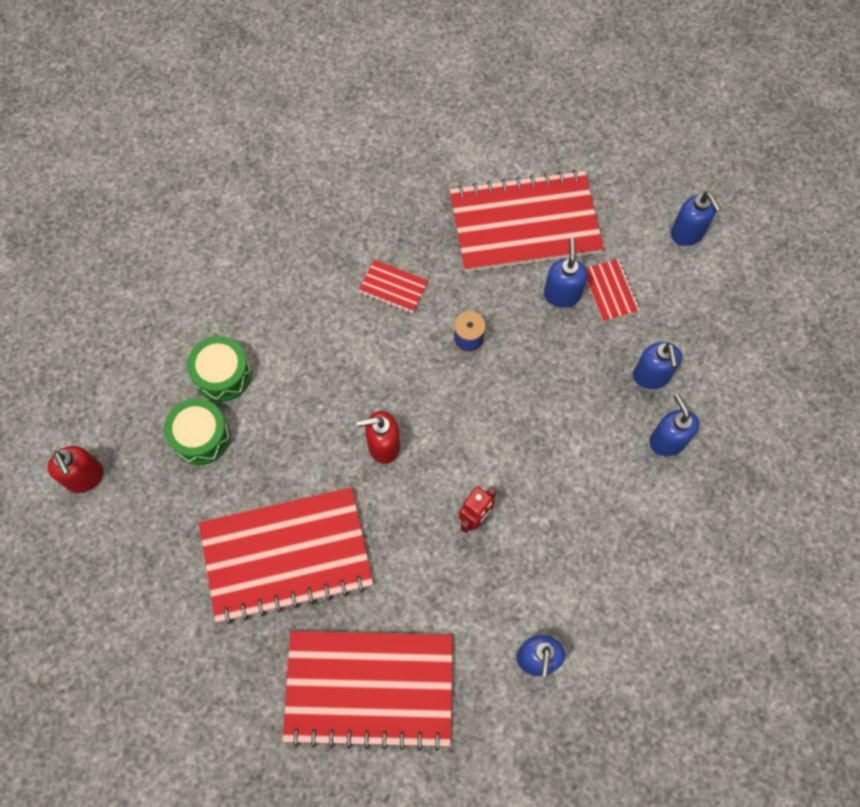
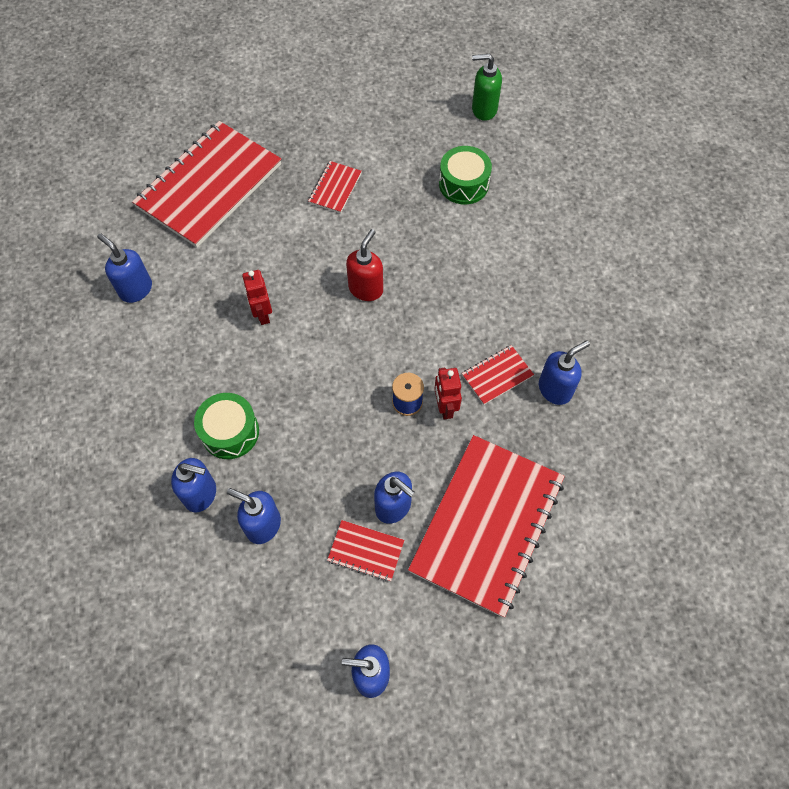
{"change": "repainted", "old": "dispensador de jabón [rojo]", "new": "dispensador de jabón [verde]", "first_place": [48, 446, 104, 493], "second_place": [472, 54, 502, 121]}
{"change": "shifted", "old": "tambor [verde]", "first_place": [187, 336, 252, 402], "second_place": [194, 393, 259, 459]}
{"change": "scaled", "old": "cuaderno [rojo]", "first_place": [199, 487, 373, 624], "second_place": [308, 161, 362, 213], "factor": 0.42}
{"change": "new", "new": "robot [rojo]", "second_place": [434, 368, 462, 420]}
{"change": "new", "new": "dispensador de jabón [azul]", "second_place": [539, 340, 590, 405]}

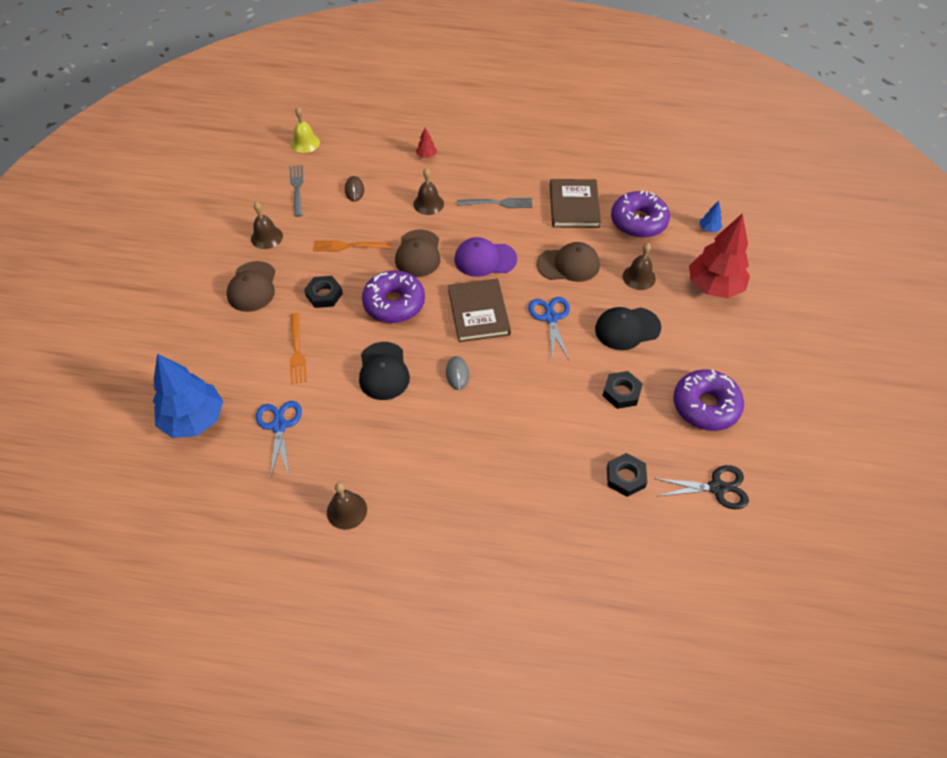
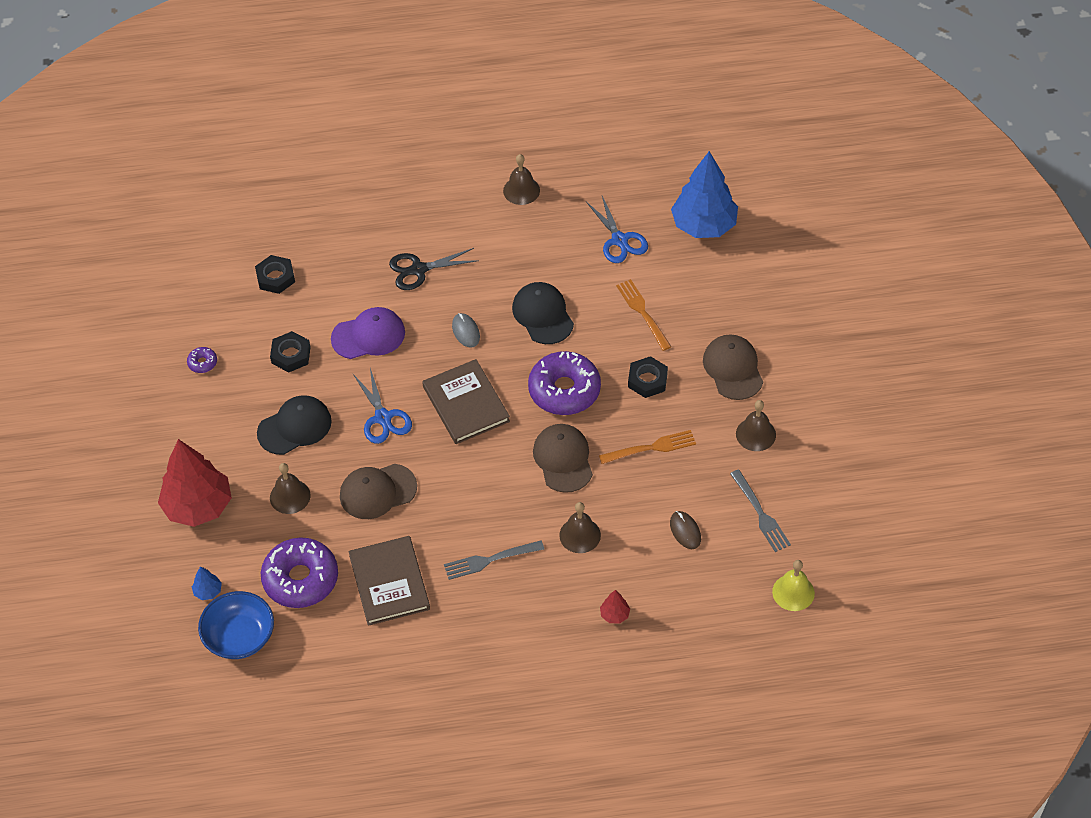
{"change": "shifted", "old": "gorra [morado]", "first_place": [454, 237, 517, 277], "second_place": [331, 307, 405, 359]}
{"change": "shifted", "old": "tijeras [negro]", "first_place": [654, 465, 749, 509], "second_place": [389, 248, 479, 290]}
{"change": "scaled", "old": "rosquilla [morado]", "first_place": [673, 369, 744, 431], "second_place": [187, 347, 217, 373], "factor": 0.42}
{"change": "new", "new": "cuenco [azul]", "second_place": [198, 591, 274, 659]}

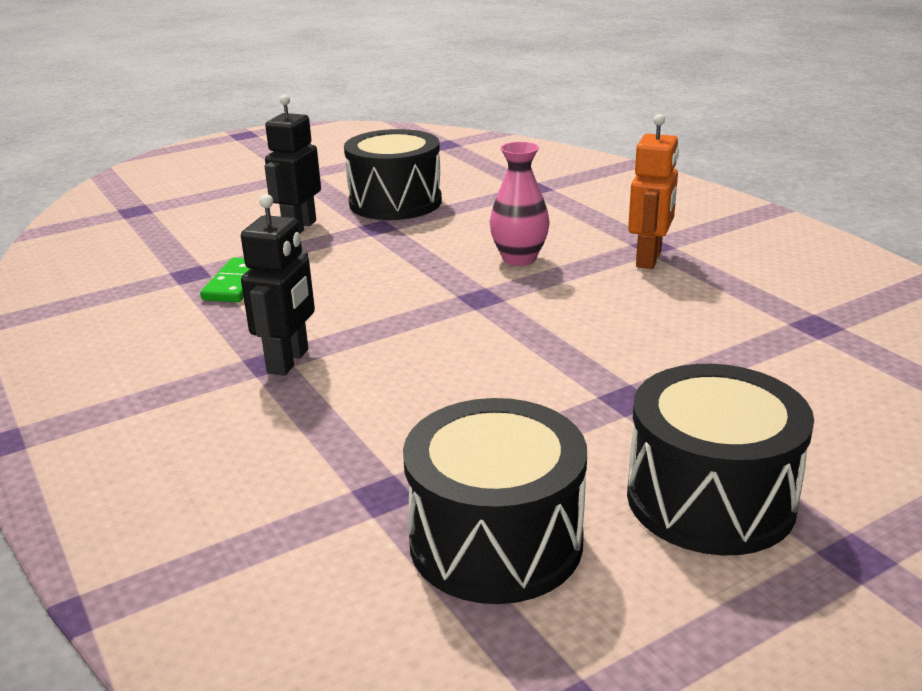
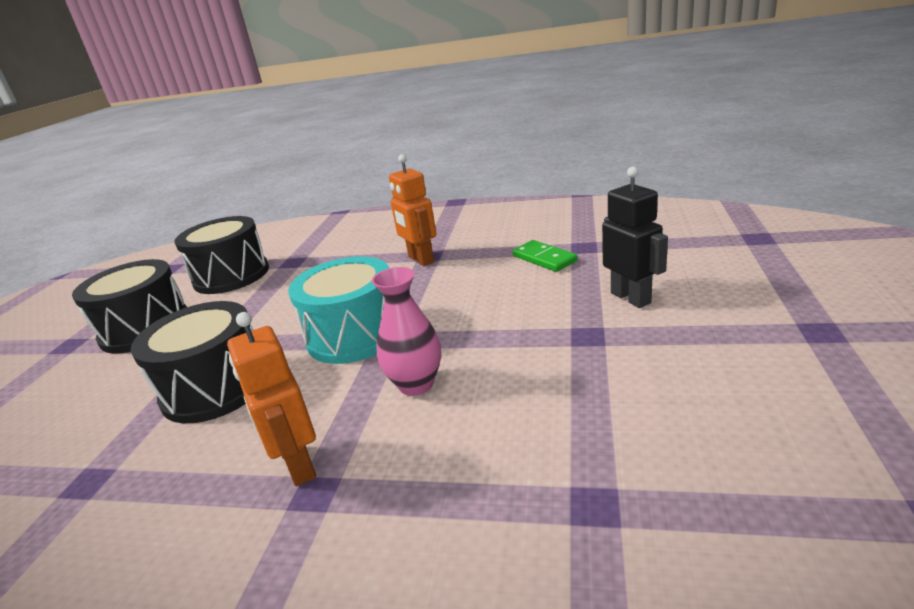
{"change": "repainted", "old": "robot [negro]", "new": "robot [naranja]", "first_place": [241, 194, 315, 376], "second_place": [389, 154, 436, 266]}
{"change": "shifted", "old": "tambor [negro]", "first_place": [344, 129, 442, 220], "second_place": [131, 301, 253, 423]}
{"change": "new", "new": "tambor [turquesa]", "second_place": [288, 256, 389, 364]}

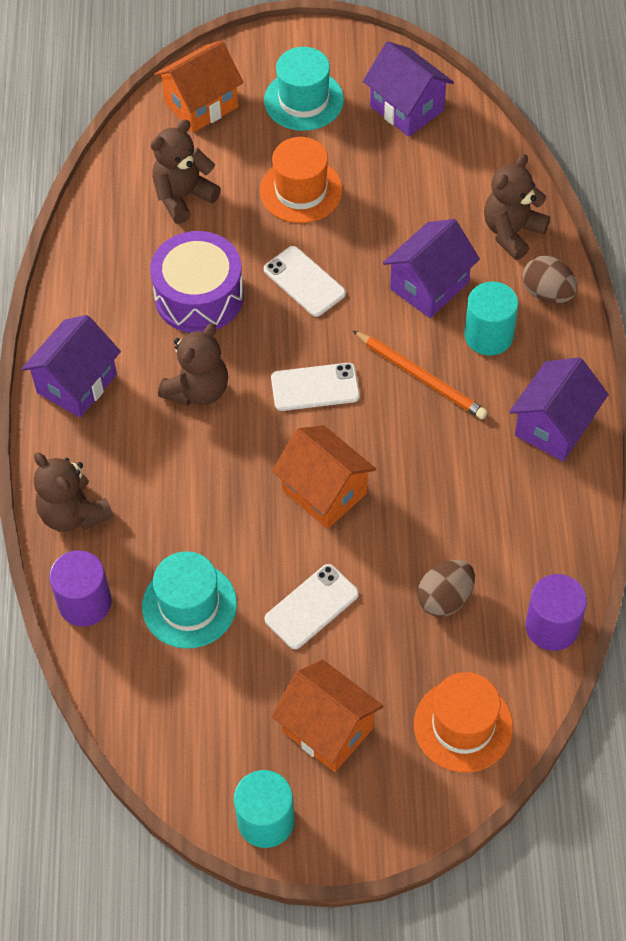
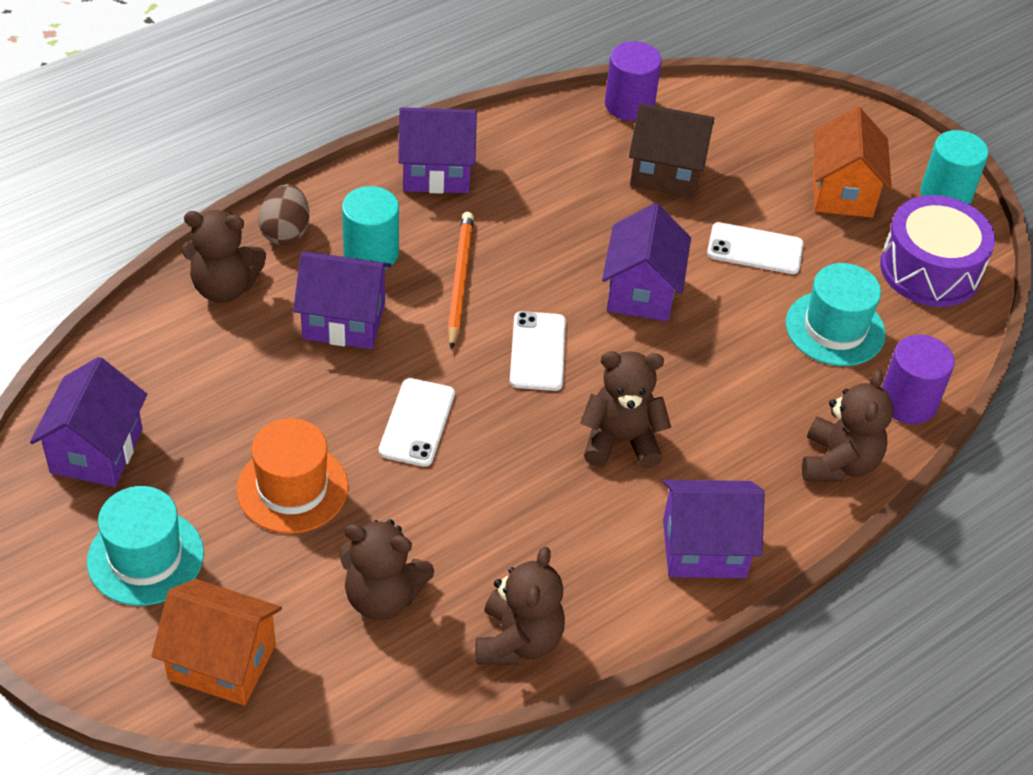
{"change": "shifted", "old": "tambor [morado]", "first_place": [150, 231, 244, 333], "second_place": [880, 195, 995, 307]}
{"change": "rotated", "old": "móvil [blanco]", "first_place": [271, 363, 360, 411], "second_place": [510, 311, 566, 391], "degrees": 45}
{"change": "repainted", "old": "casa [naranja]", "new": "casa [morado]", "first_place": [272, 425, 376, 529], "second_place": [602, 203, 691, 321]}
{"change": "gone", "old": "sombrero [naranja]", "first_place": [414, 672, 513, 773]}
{"change": "swapped", "old": "huevo [marrón]", "new": "casa [marrón]", "first_place": [417, 560, 475, 617], "second_place": [629, 103, 714, 198]}
{"change": "new", "new": "osito [marrón]", "second_place": [476, 547, 565, 665]}

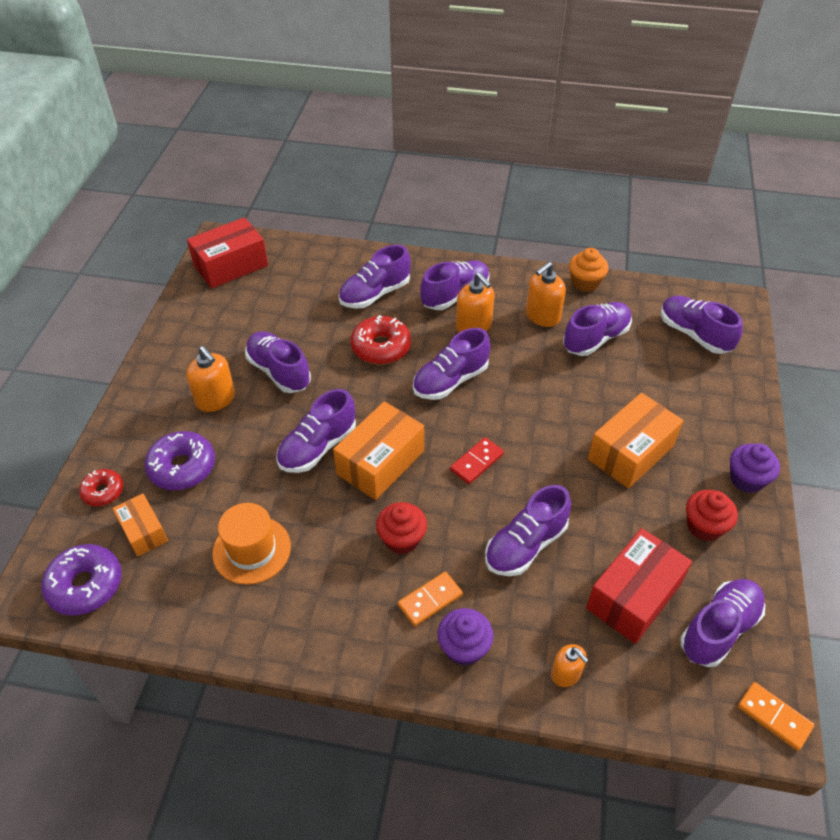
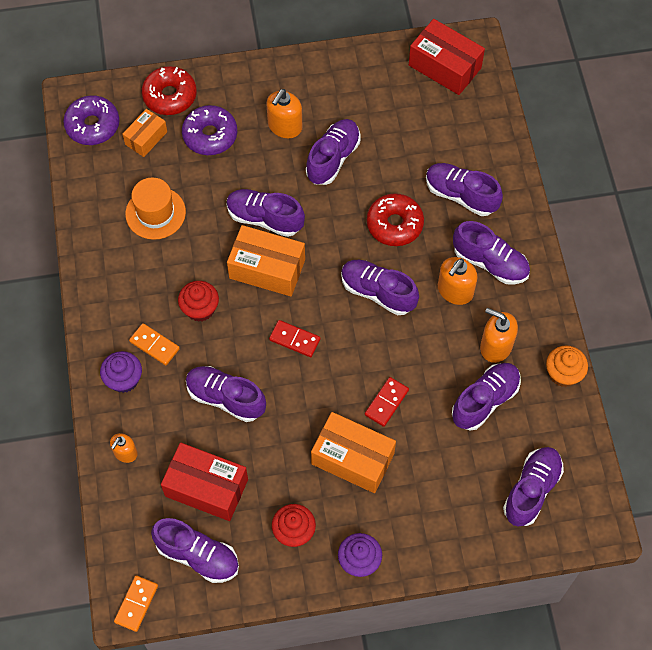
{"change": "scaled", "old": "rosquilla [rojo]", "first_place": [79, 469, 123, 506], "second_place": [142, 66, 197, 115], "factor": 1.64}
{"change": "rotated", "old": "zapato [morado]", "first_place": [563, 302, 632, 356], "second_place": [452, 363, 521, 430], "degrees": -75}
{"change": "new", "new": "ficha de dominó [rojo]", "second_place": [365, 377, 409, 427]}

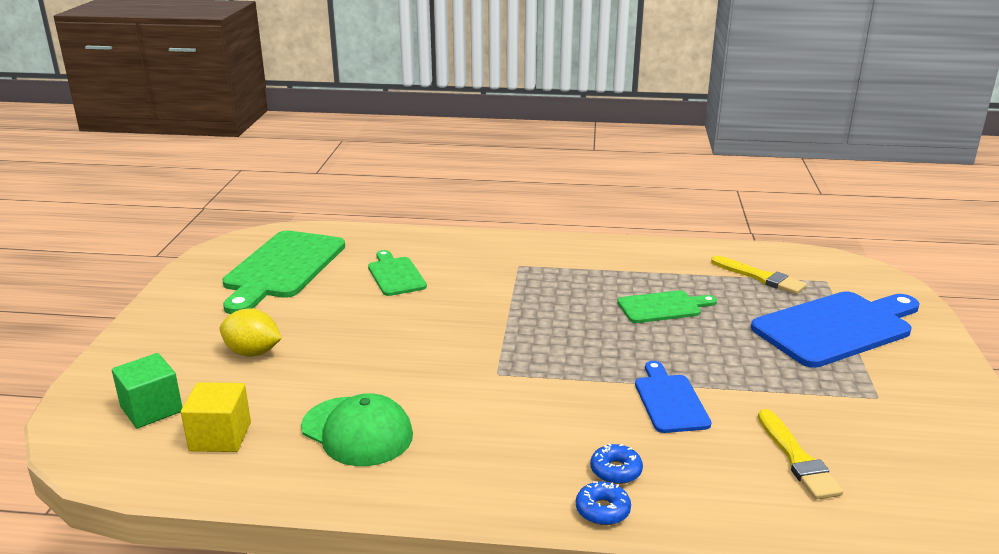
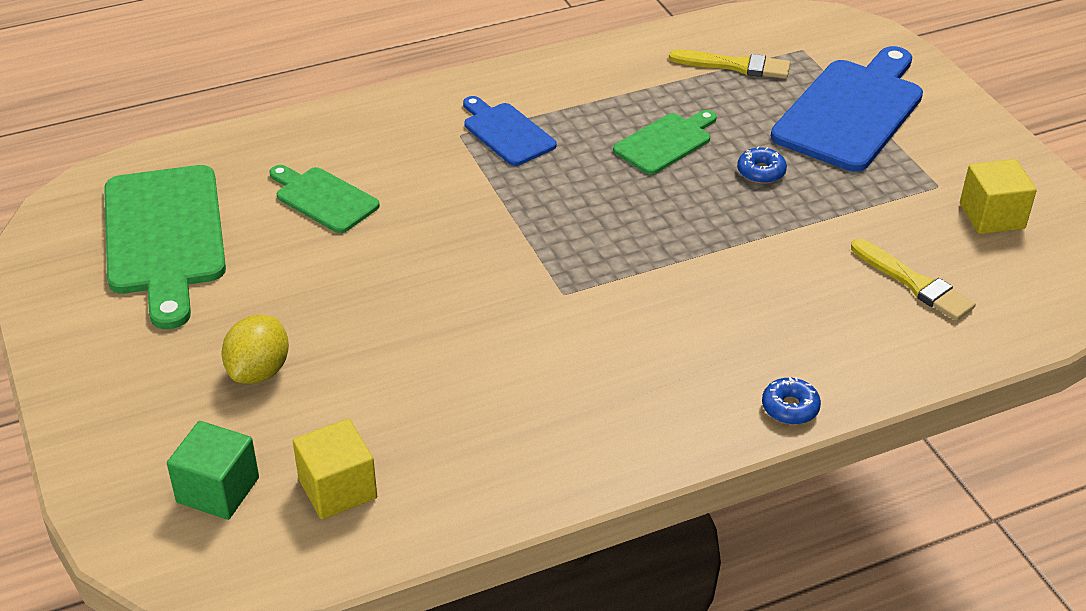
{"change": "rotated", "old": "limón [amarillo]", "first_place": [220, 308, 282, 357], "second_place": [222, 315, 289, 384], "degrees": -60}
{"change": "gone", "old": "gorra [verde]", "first_place": [301, 393, 413, 466]}
{"change": "shifted", "old": "rosquilla [azul]", "first_place": [590, 443, 643, 484], "second_place": [737, 146, 787, 184]}
{"change": "shifted", "old": "tabla de cortar [azul]", "first_place": [635, 361, 711, 433], "second_place": [463, 96, 557, 166]}
{"change": "new", "new": "cubo [amarillo]", "second_place": [960, 159, 1037, 234]}

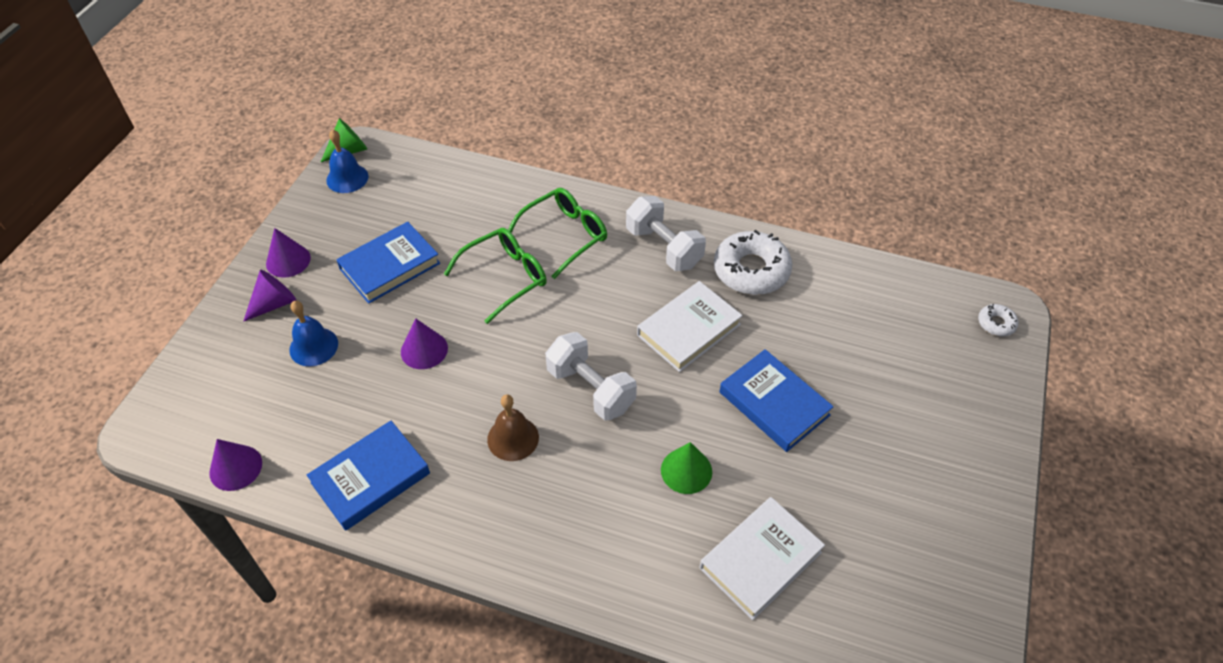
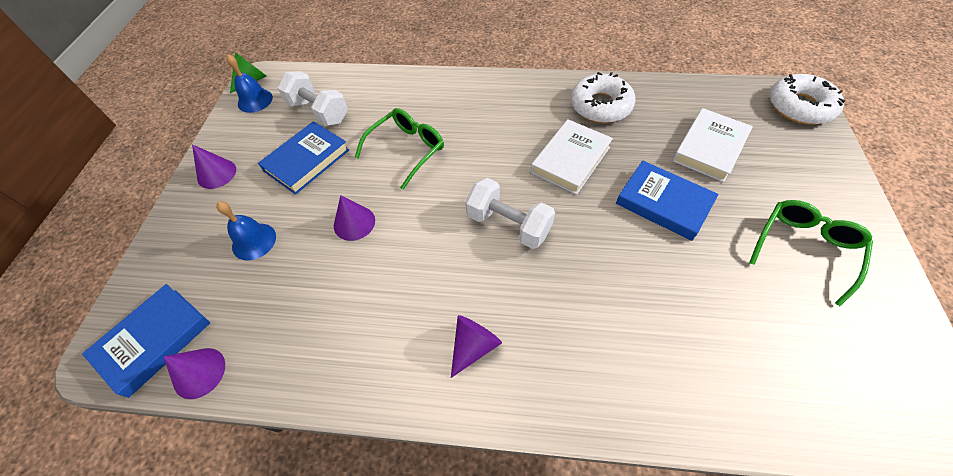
{"change": "shifted", "old": "cono [morado]", "first_place": [243, 270, 296, 322], "second_place": [451, 315, 502, 378]}
{"change": "shifted", "old": "libro [azul]", "first_place": [307, 420, 430, 531], "second_place": [82, 284, 210, 398]}
{"change": "gone", "old": "campana [marrón]", "first_place": [487, 395, 539, 461]}
{"change": "shifted", "old": "gafas [verde]", "first_place": [508, 188, 607, 279], "second_place": [749, 200, 873, 306]}
{"change": "shifted", "old": "mancuerna [blanco]", "first_place": [626, 196, 706, 271], "second_place": [278, 71, 348, 126]}
{"change": "gone", "old": "cono [verde]", "first_place": [661, 442, 712, 494]}
{"change": "shifted", "old": "libro [blanco]", "first_place": [700, 497, 825, 620], "second_place": [672, 108, 753, 182]}
{"change": "scaled", "old": "rosquilla [blanco]", "first_place": [978, 304, 1019, 336], "second_place": [770, 74, 846, 125], "factor": 2.11}

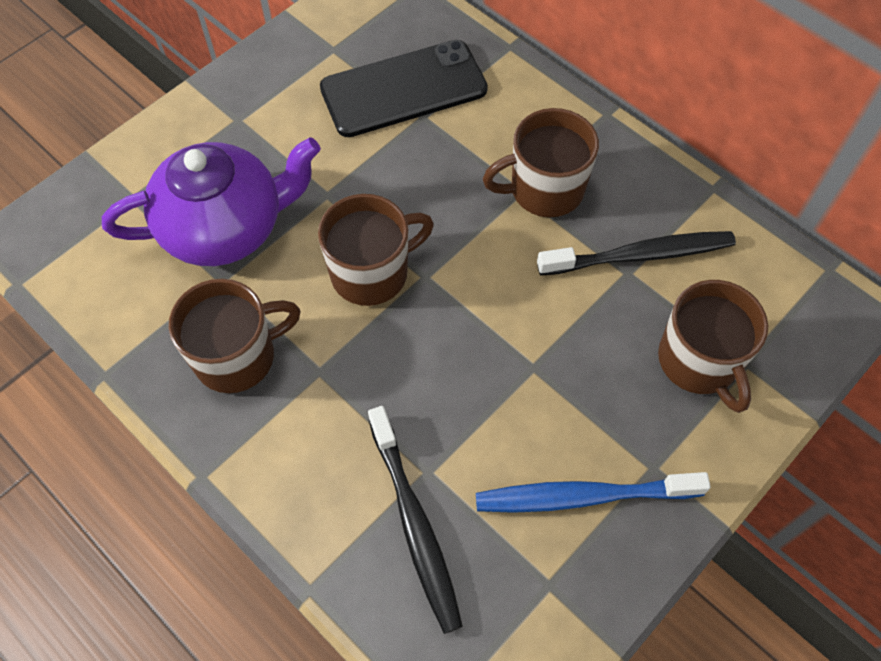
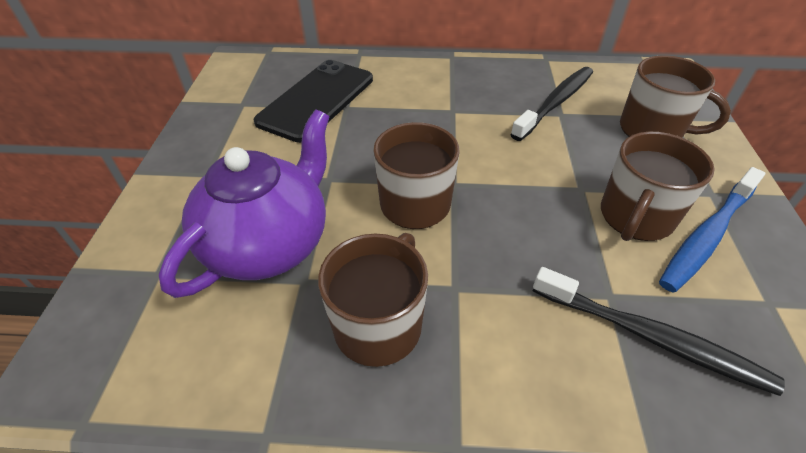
{"change": "shifted", "old": "taza [marrón]", "first_place": [483, 108, 599, 218], "second_place": [601, 132, 715, 241]}

